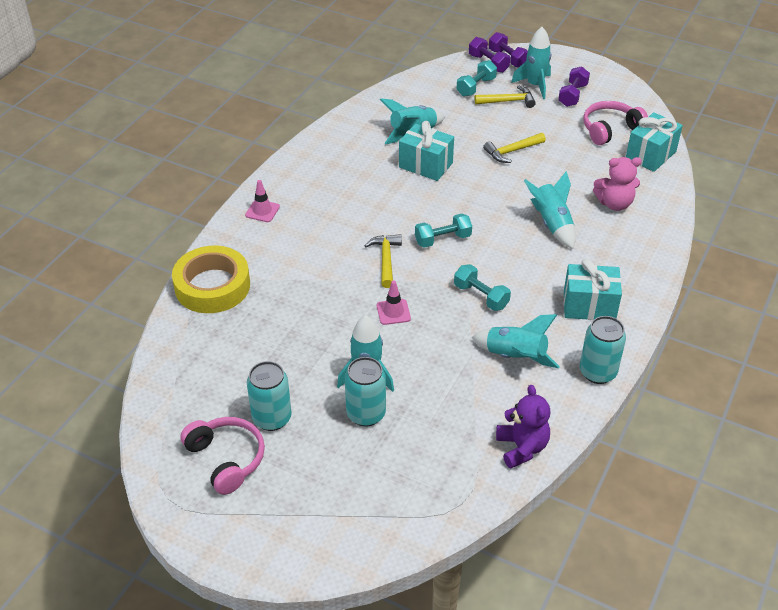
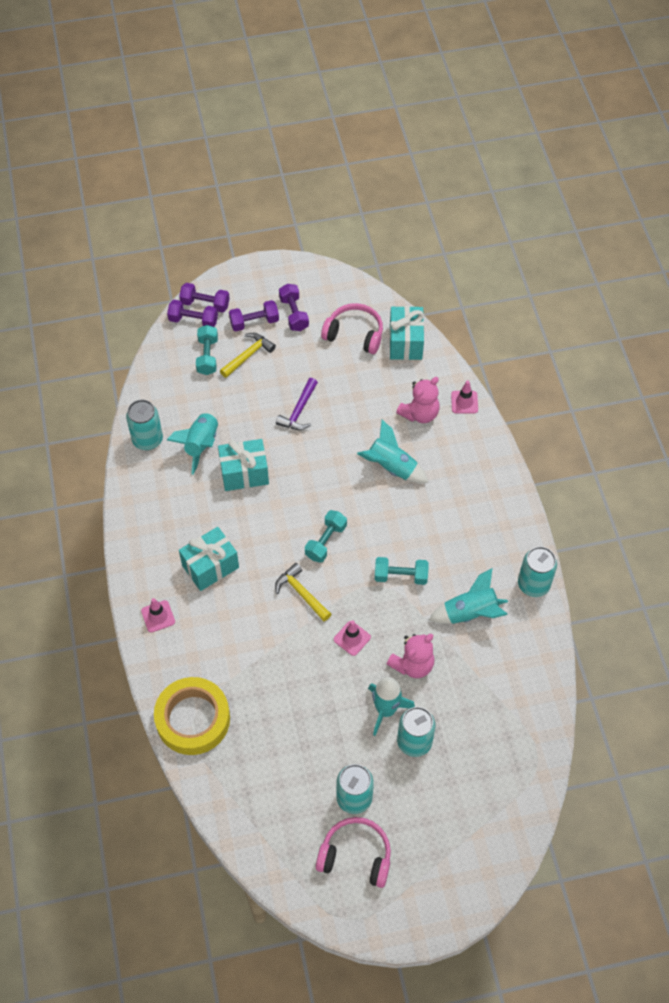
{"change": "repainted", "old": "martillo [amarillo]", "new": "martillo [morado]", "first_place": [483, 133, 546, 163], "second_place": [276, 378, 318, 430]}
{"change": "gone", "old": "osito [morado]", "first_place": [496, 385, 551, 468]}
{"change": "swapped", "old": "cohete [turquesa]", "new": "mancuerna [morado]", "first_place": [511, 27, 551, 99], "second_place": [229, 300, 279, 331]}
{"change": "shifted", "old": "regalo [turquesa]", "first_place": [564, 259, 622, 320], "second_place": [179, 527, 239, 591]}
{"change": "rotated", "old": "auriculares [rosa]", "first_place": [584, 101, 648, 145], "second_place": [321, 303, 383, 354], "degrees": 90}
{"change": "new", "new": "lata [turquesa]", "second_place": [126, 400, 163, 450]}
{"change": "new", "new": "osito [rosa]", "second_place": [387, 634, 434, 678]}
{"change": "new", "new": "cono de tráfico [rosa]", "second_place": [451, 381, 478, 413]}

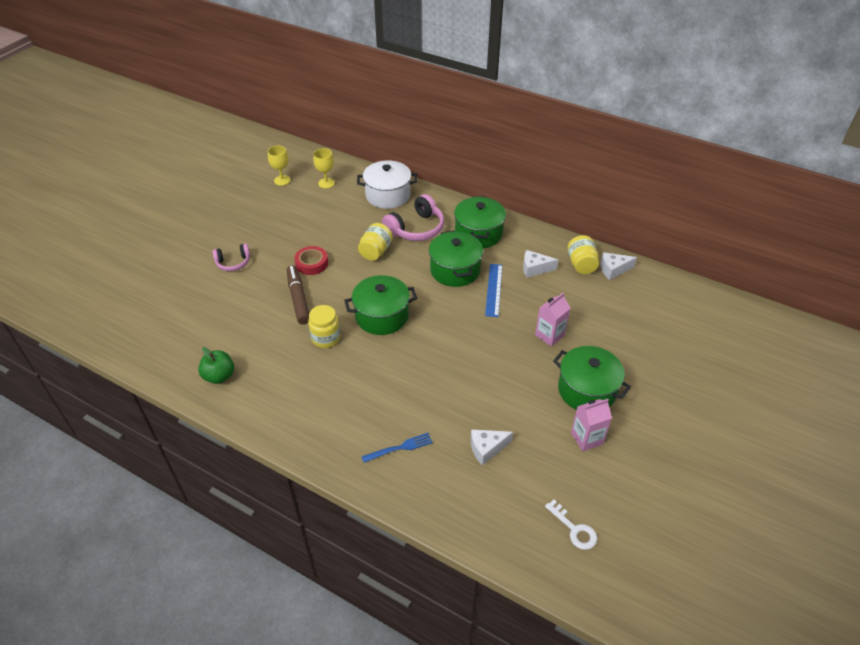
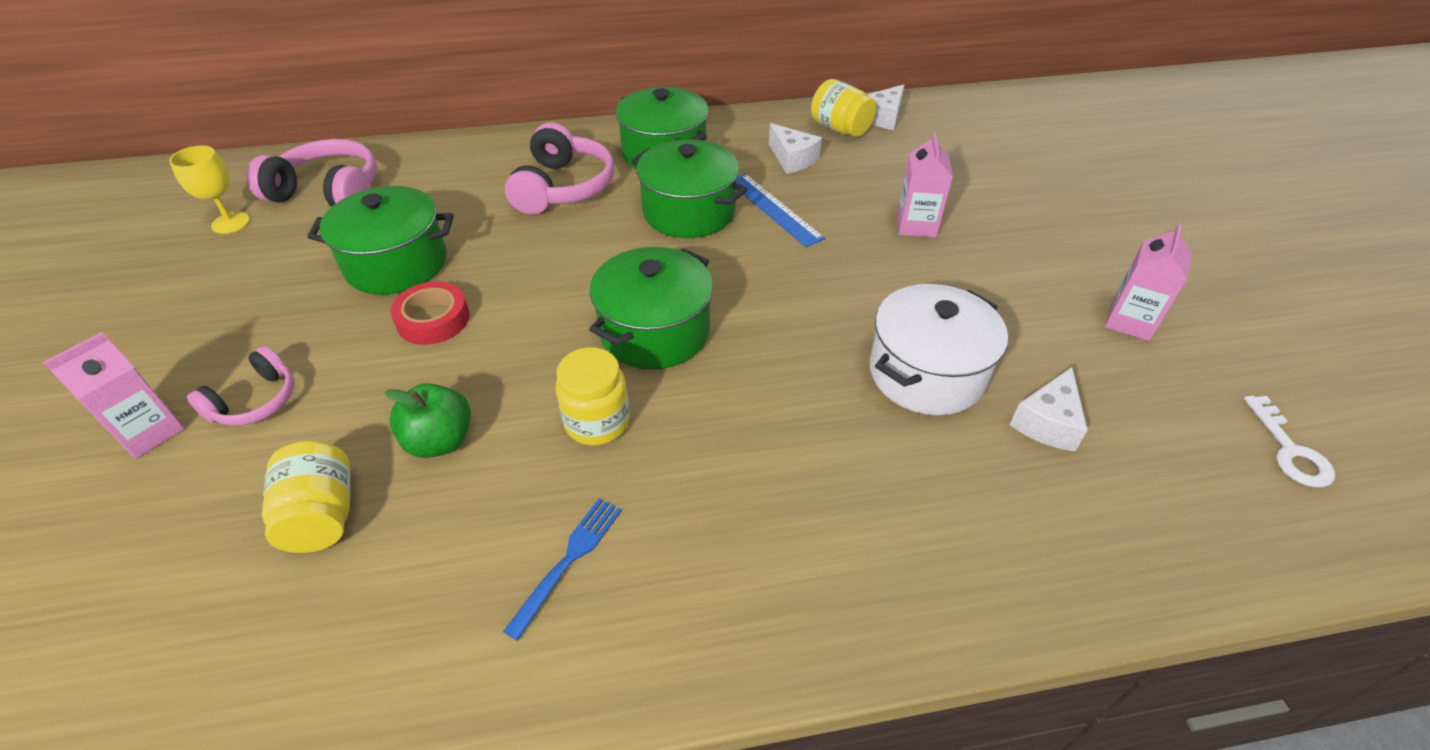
{"change": "shifted", "old": "manzana [verde]", "first_place": [198, 347, 234, 384], "second_place": [384, 383, 471, 458]}
{"change": "gone", "old": "rotulador [marrón]", "first_place": [287, 265, 309, 325]}
{"change": "swapped", "old": "copa [amarillo]", "new": "auriculares [rosa]", "first_place": [313, 148, 335, 188], "second_place": [246, 139, 377, 207]}
{"change": "shifted", "old": "olla [blanco]", "first_place": [357, 160, 417, 209], "second_place": [870, 284, 1008, 415]}
{"change": "shifted", "old": "tarro [amarillo]", "first_place": [358, 223, 393, 261], "second_place": [262, 441, 351, 553]}
{"change": "shifted", "old": "tenedor [azul]", "first_place": [362, 433, 433, 463], "second_place": [503, 498, 622, 641]}
{"change": "rotated", "old": "queso [blanco]", "first_place": [523, 250, 558, 278], "second_place": [769, 123, 822, 174], "degrees": -90}
{"change": "rotated", "old": "llave [blanco]", "first_place": [545, 500, 597, 550], "second_place": [1244, 395, 1335, 488], "degrees": 75}
{"change": "shifted", "old": "olla [verde]", "first_place": [553, 346, 631, 410], "second_place": [307, 186, 454, 295]}
{"change": "new", "new": "cartón de leche [rosa]", "second_place": [43, 332, 185, 459]}

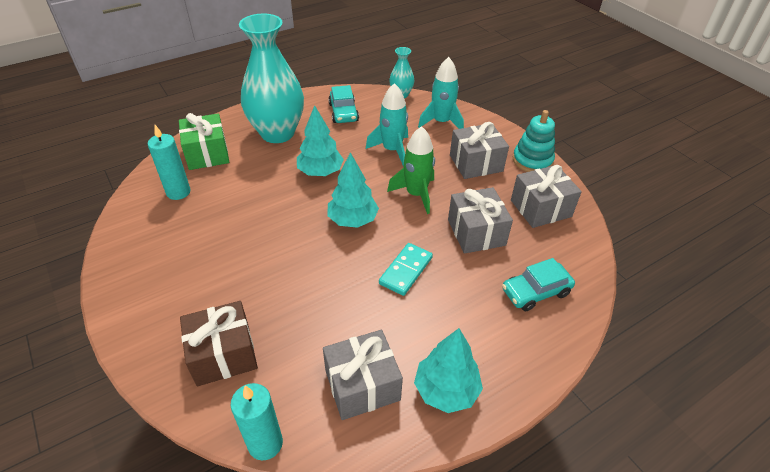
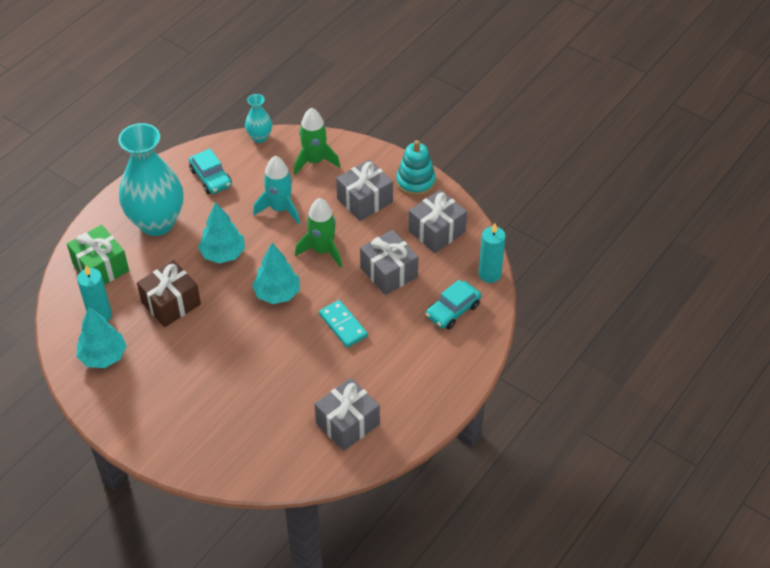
{"change": "shifted", "old": "regalo [marrón]", "first_place": [180, 301, 258, 386], "second_place": [137, 260, 201, 327]}
{"change": "shifted", "old": "vela [turquesa]", "first_place": [231, 383, 283, 461], "second_place": [479, 223, 506, 283]}
{"change": "rotated", "old": "ficha de dominó [turquesa]", "first_place": [379, 243, 433, 296], "second_place": [319, 300, 368, 348], "degrees": -45}
{"change": "shifted", "old": "árbol [turquesa]", "first_place": [414, 328, 483, 413], "second_place": [77, 307, 126, 368]}
{"change": "repainted", "old": "cohete [turquesa]", "new": "cohete [verde]", "first_place": [418, 57, 464, 129], "second_place": [294, 107, 340, 175]}

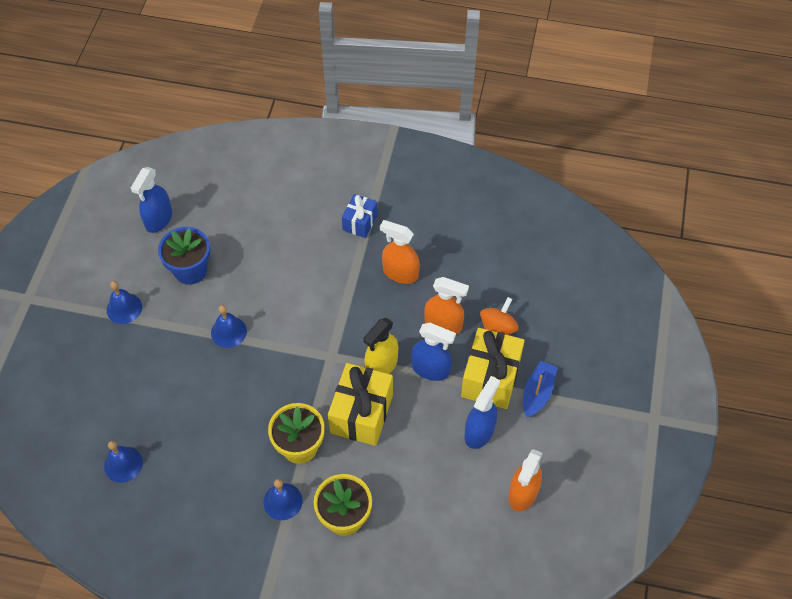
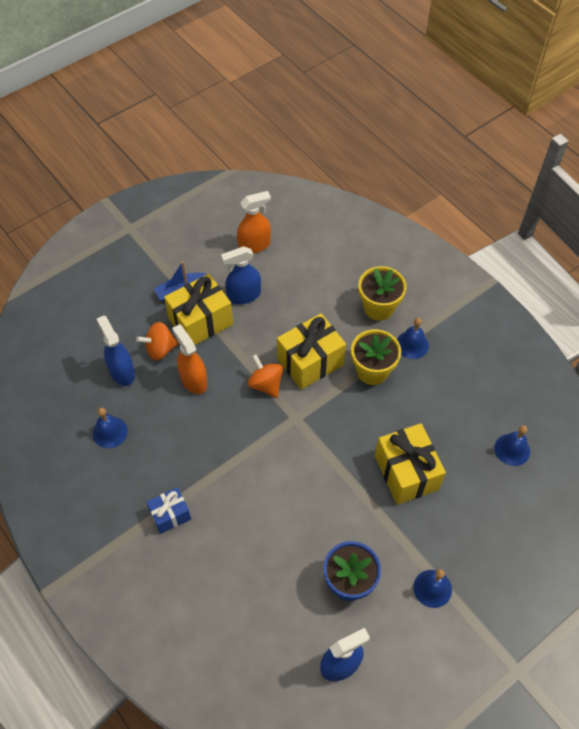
{"change": "shifted", "old": "campana [azul]", "first_place": [211, 305, 247, 348], "second_place": [93, 408, 128, 448]}
{"change": "swapped", "old": "pulverizador [amarillo]", "new": "peonza [naranja]", "first_place": [363, 318, 398, 374], "second_place": [248, 354, 283, 398]}
{"change": "gone", "old": "pulverizador [naranja]", "first_place": [380, 220, 420, 284]}
{"change": "shifted", "old": "pulverizador [azul]", "first_place": [411, 323, 456, 381], "second_place": [97, 316, 135, 386]}
{"change": "new", "new": "regalo [amarillo]", "second_place": [375, 423, 446, 505]}

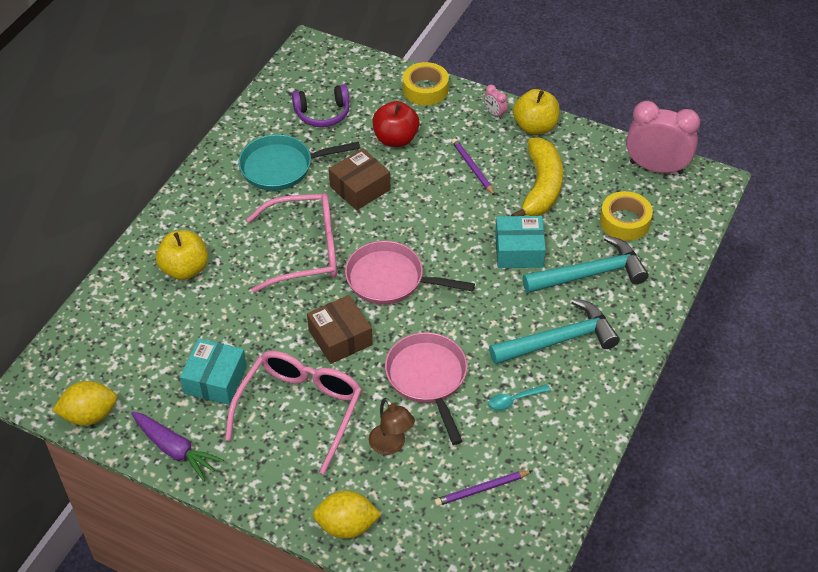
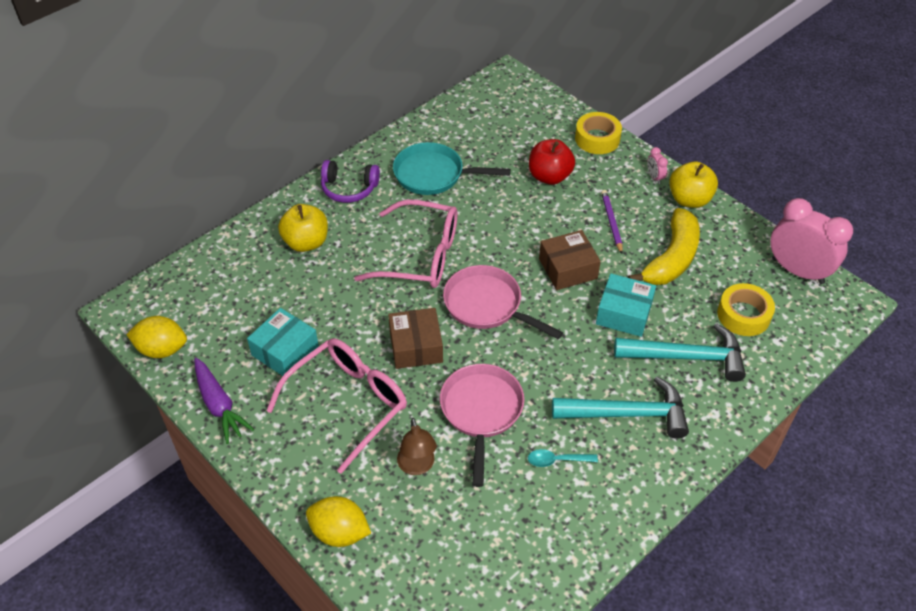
{"change": "shifted", "old": "auriculares [morado]", "first_place": [292, 84, 349, 127], "second_place": [321, 160, 380, 203]}
{"change": "shifted", "old": "caja [marrón]", "first_place": [329, 148, 390, 210], "second_place": [539, 230, 601, 290]}
{"change": "gone", "old": "lápiz [morado]", "first_place": [434, 470, 533, 506]}

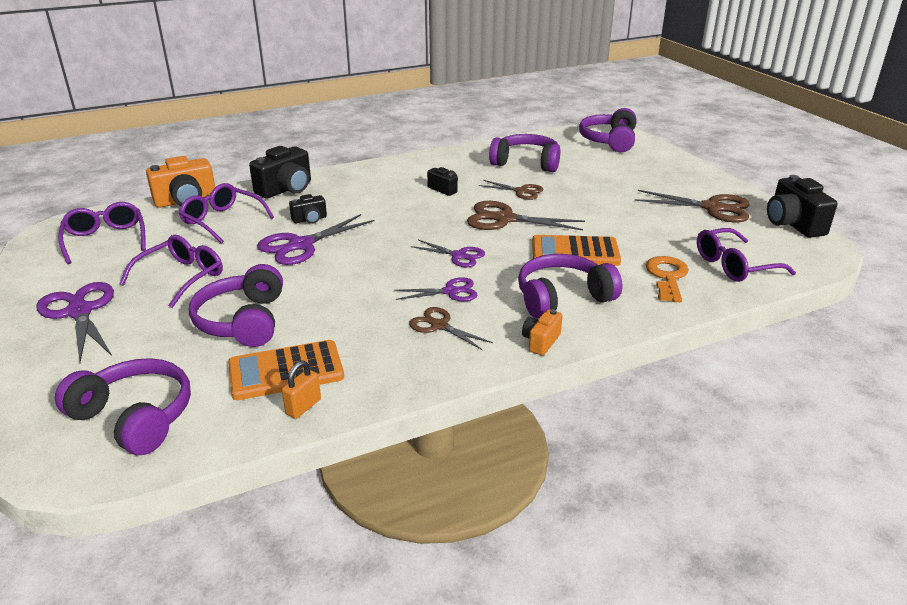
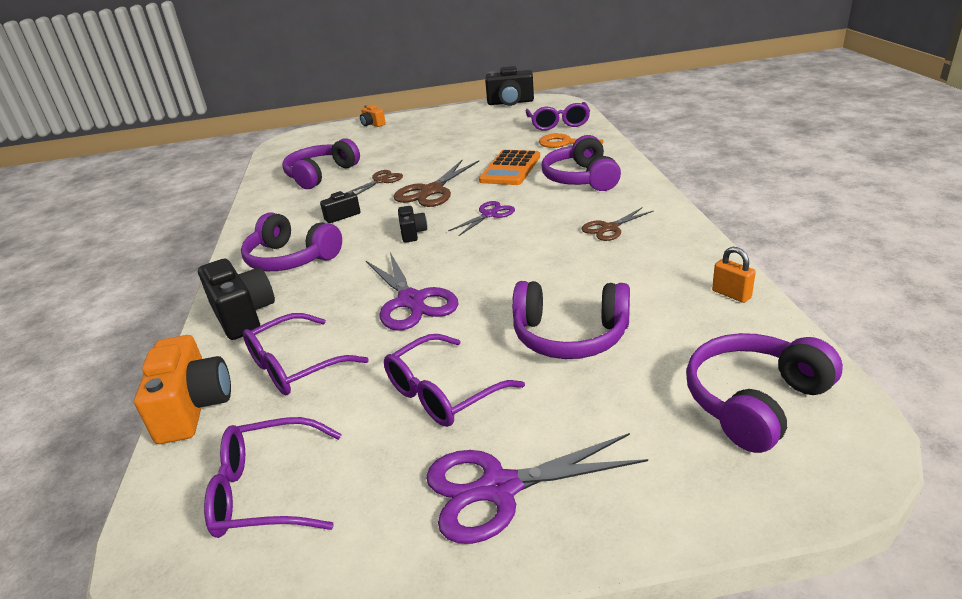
{"change": "rotated", "old": "gafas [morado]", "first_place": [119, 235, 223, 308], "second_place": [384, 334, 525, 427], "degrees": -90}
{"change": "gone", "old": "calculadora [naranja]", "first_place": [228, 340, 344, 400]}
{"change": "shifted", "old": "cámara [negro]", "first_place": [289, 194, 327, 224], "second_place": [398, 206, 427, 243]}
{"change": "gone", "old": "tijeras [morado]", "first_place": [394, 277, 477, 301]}
{"change": "shifted", "old": "cámara [naranja]", "first_place": [522, 309, 563, 356], "second_place": [360, 104, 386, 127]}
{"change": "shifted", "old": "auriculares [morado]", "first_place": [579, 108, 637, 152], "second_place": [241, 212, 342, 271]}
{"change": "gone", "old": "tijeras [marrón]", "first_place": [635, 190, 750, 222]}

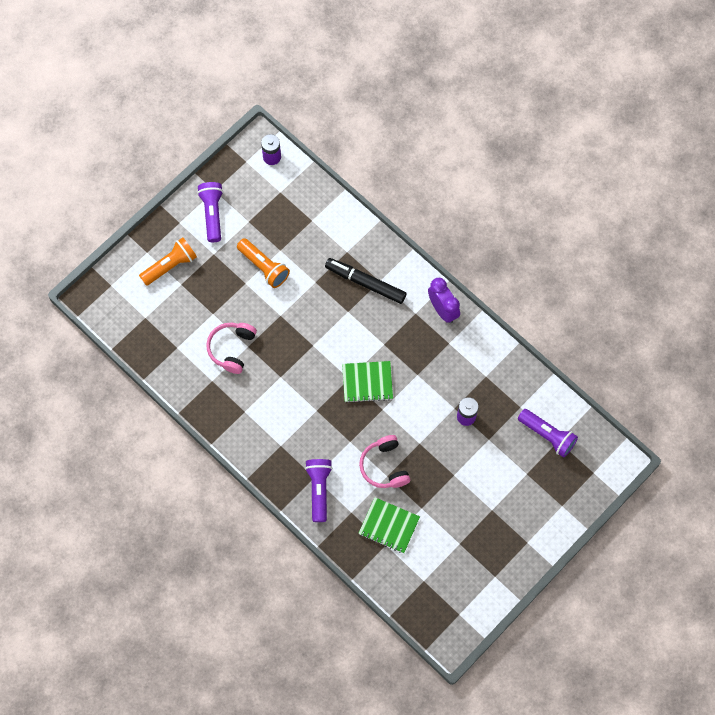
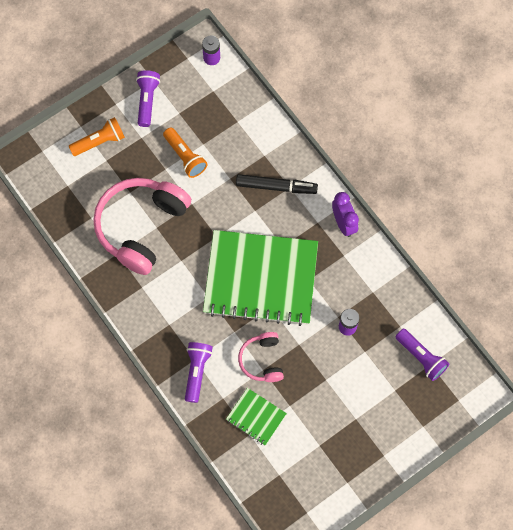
{"change": "scaled", "old": "auriculares [rosa]", "first_place": [206, 323, 257, 374], "second_place": [93, 178, 191, 275], "factor": 1.97}
{"change": "rotated", "old": "rotulador [negro]", "first_place": [325, 258, 407, 304], "second_place": [236, 174, 318, 194], "degrees": 150}
{"change": "scaled", "old": "cuaderno [verde]", "first_place": [342, 361, 393, 403], "second_place": [203, 230, 318, 326], "factor": 2.31}

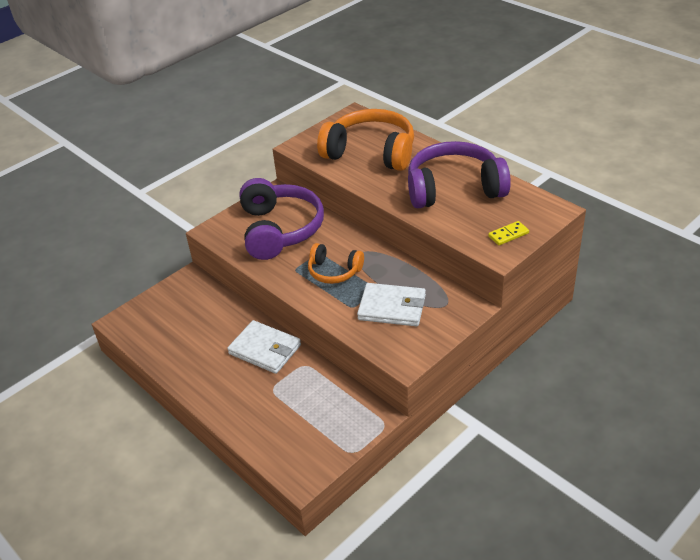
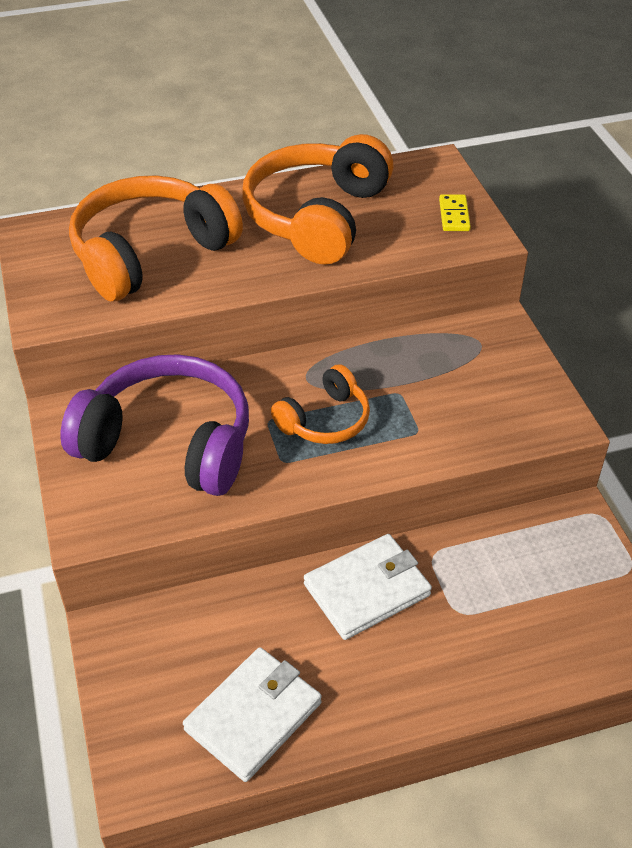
{"change": "shifted", "old": "cartera [blanco]", "first_place": [357, 283, 426, 326], "second_place": [183, 647, 322, 782]}
{"change": "repainted", "old": "auriculares [morado]", "new": "auriculares [naranja]", "first_place": [408, 141, 511, 209], "second_place": [242, 134, 394, 265]}

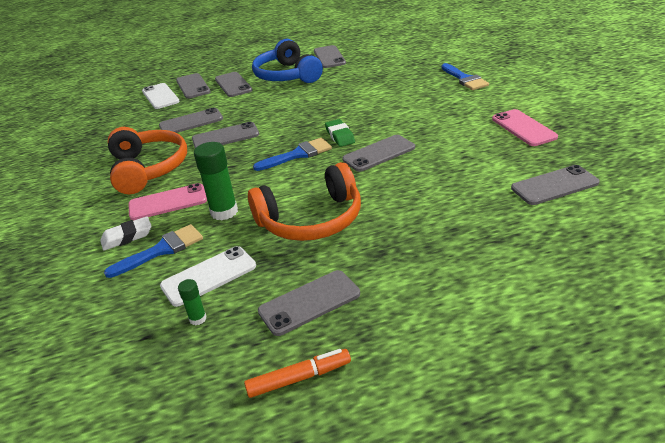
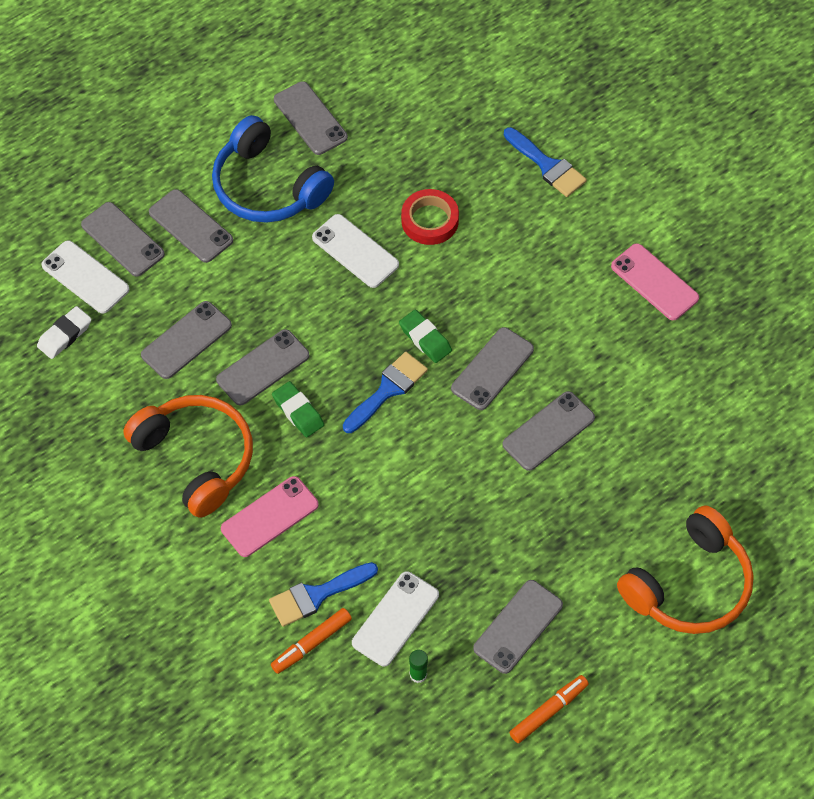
{"change": "shifted", "old": "goma de borrar [blanco]", "first_place": [100, 216, 152, 251], "second_place": [37, 306, 92, 359]}
{"change": "rotated", "old": "pincel [azul]", "first_place": [104, 224, 203, 278], "second_place": [269, 562, 378, 627], "degrees": -150}
{"change": "gone", "old": "barra de pegamento [verde]", "first_place": [194, 142, 238, 220]}
{"change": "shifted", "old": "auriculares [naranja]", "first_place": [248, 162, 361, 241], "second_place": [617, 505, 754, 634]}
{"change": "shifted", "old": "móvil [gris]", "first_place": [511, 165, 600, 205], "second_place": [503, 391, 595, 471]}
{"change": "new", "new": "rotulador [naranja]", "second_place": [271, 608, 352, 674]}
{"change": "new", "new": "goma de borrar [verde]", "second_place": [272, 381, 324, 437]}
{"change": "new", "new": "móvil [blanco]", "second_place": [312, 214, 399, 288]}
{"change": "new", "new": "cinta adhesiva [rojo]", "second_place": [401, 189, 459, 245]}

